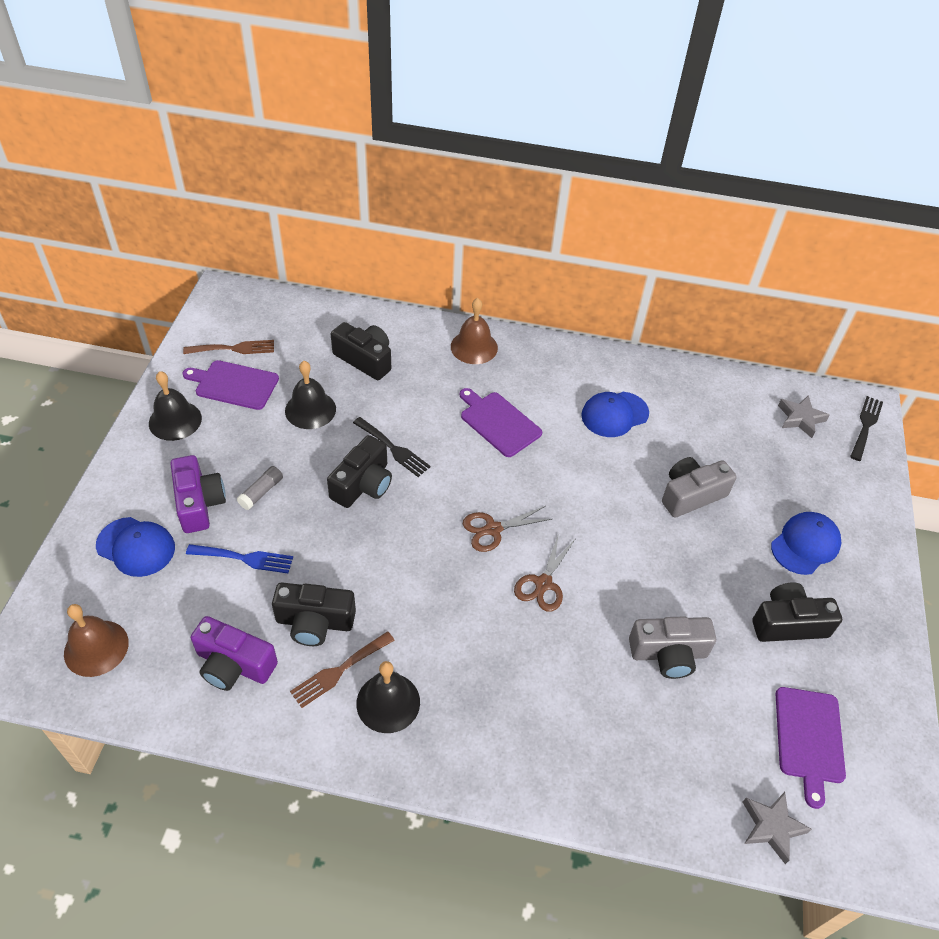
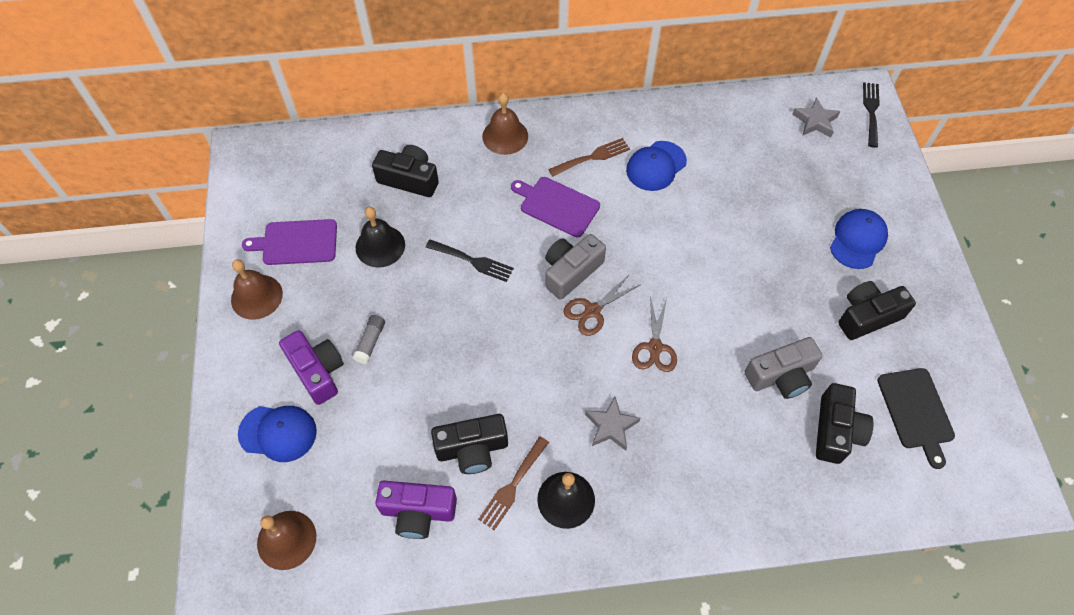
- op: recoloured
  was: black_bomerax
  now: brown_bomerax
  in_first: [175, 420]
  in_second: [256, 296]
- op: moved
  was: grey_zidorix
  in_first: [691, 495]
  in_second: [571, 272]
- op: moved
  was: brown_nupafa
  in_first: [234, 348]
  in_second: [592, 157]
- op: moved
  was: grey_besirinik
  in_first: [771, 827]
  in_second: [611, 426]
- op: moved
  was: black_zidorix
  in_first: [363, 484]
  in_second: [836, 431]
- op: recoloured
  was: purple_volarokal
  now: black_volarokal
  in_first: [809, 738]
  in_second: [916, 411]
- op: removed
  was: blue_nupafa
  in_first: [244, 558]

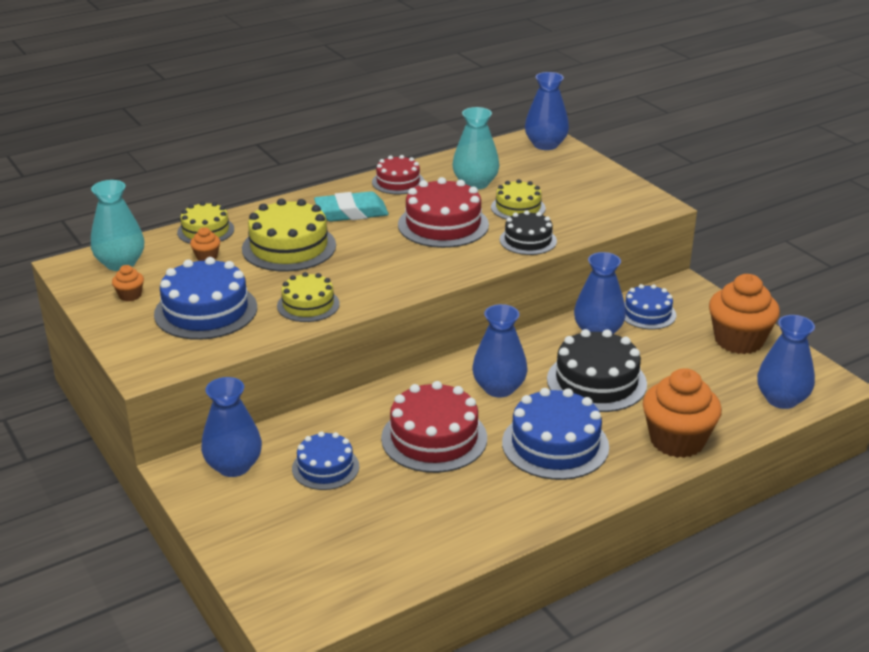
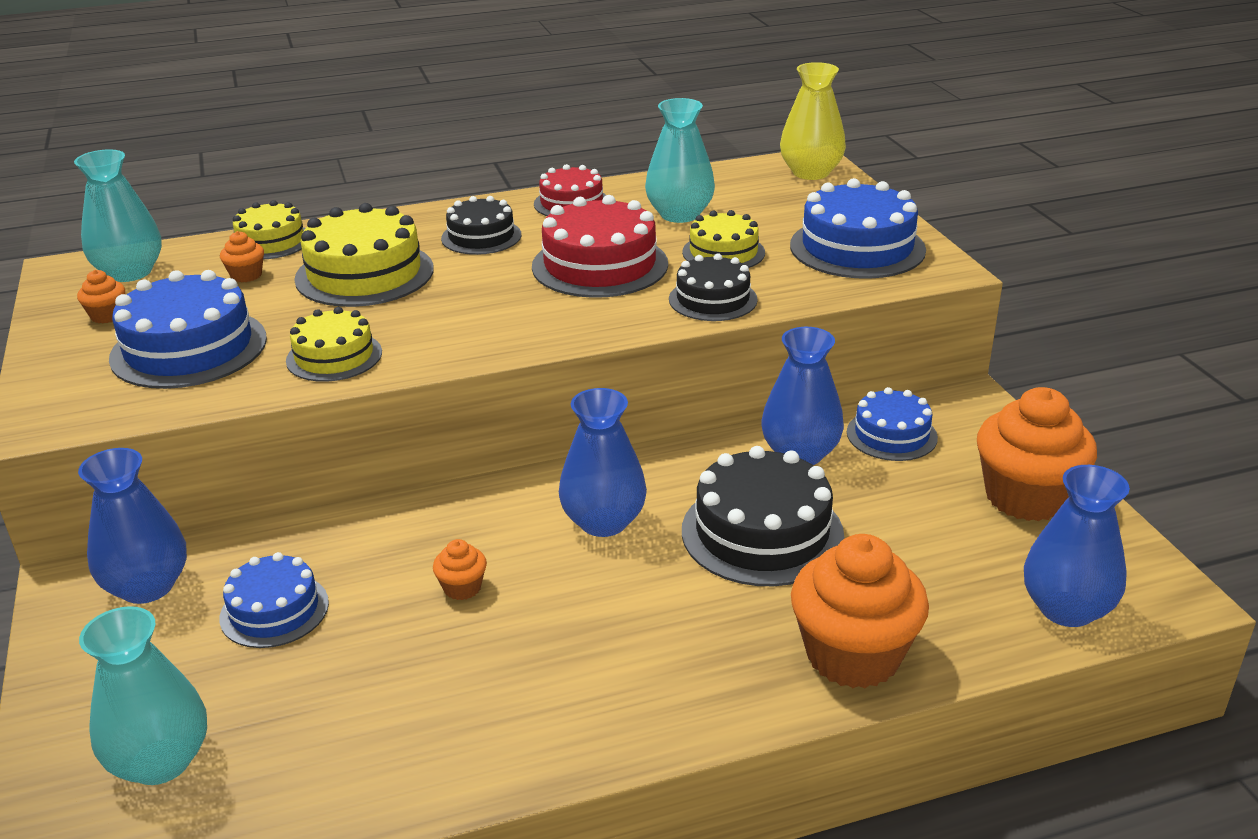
- op: added
  now: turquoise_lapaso
  in_second: [160, 761]
- op: replaced
  was: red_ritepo
  now: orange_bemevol
  in_first: [434, 438]
  in_second: [462, 588]
- op: replaced
  was: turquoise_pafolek
  now: black_ritepo
  in_first: [351, 212]
  in_second: [481, 237]
- op: recoloured
  was: blue_lapaso
  now: yellow_lapaso
  in_first: [545, 145]
  in_second: [810, 172]
- op: moved
  was: blue_ritepo
  in_first: [555, 444]
  in_second: [857, 247]

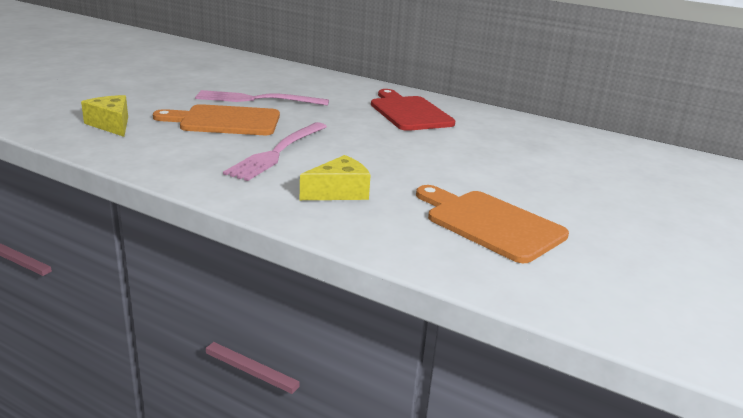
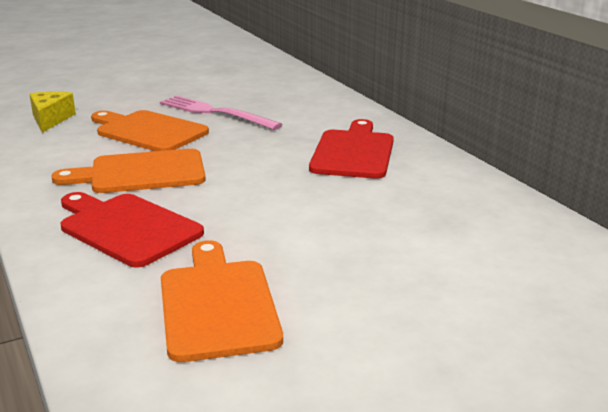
- op: replaced
  was: pink_nupafa
  now: orange_volarokal
  in_first: [277, 152]
  in_second: [141, 173]
- op: replaced
  was: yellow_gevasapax
  now: red_volarokal
  in_first: [339, 192]
  in_second: [126, 228]

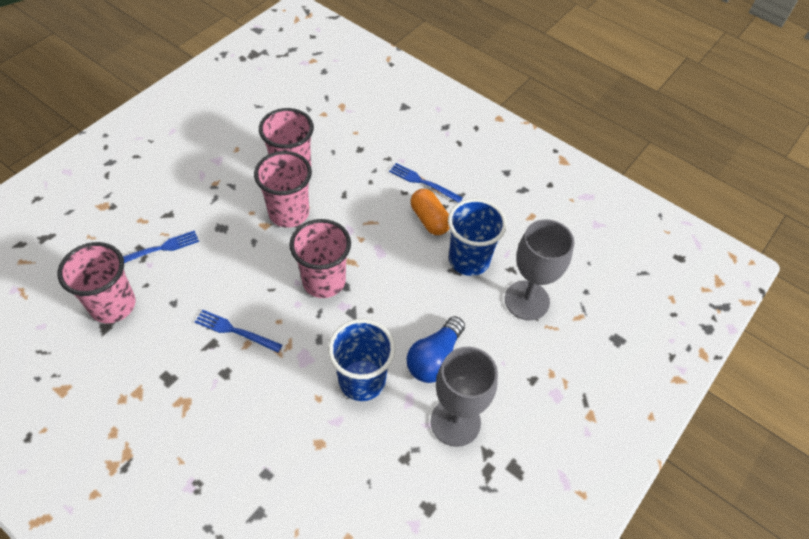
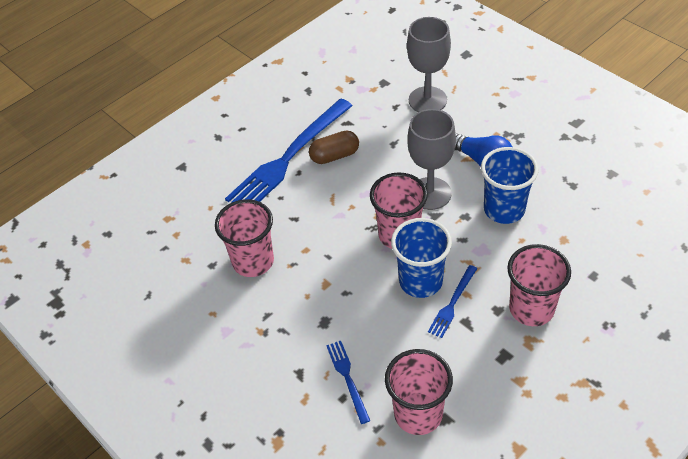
- op: resized
  was: blue_nupafa
  in_first: [423, 182]
  in_second: [288, 158]
  ratio: 2.19
- op: recoloured
  was: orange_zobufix
  now: brown_zobufix
  in_first: [429, 219]
  in_second: [334, 156]
- op: moved
  was: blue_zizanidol
  in_first: [469, 260]
  in_second: [420, 281]
- op: moved
  was: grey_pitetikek
  in_first: [455, 422]
  in_second: [430, 193]
- op: moved
  was: pink_zizanidol
  in_first: [289, 213]
  in_second: [531, 309]

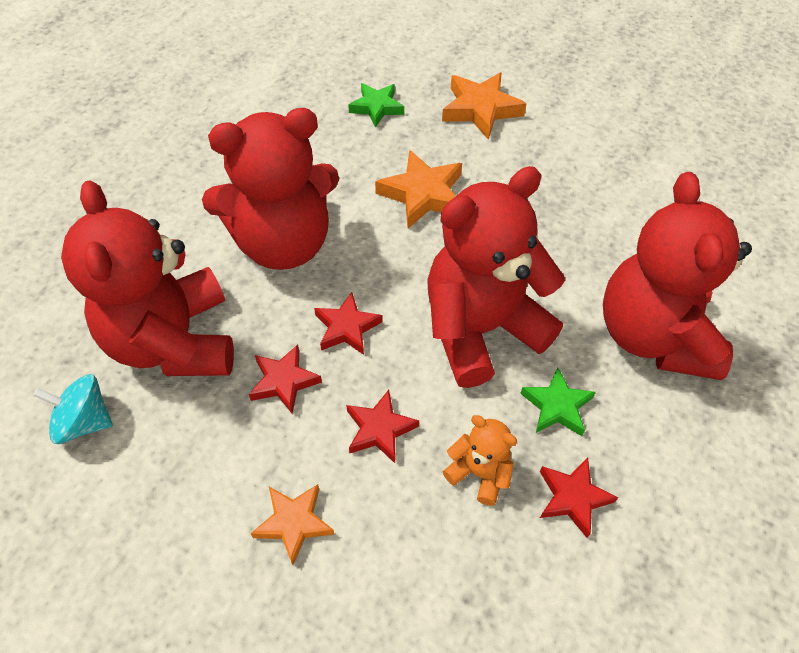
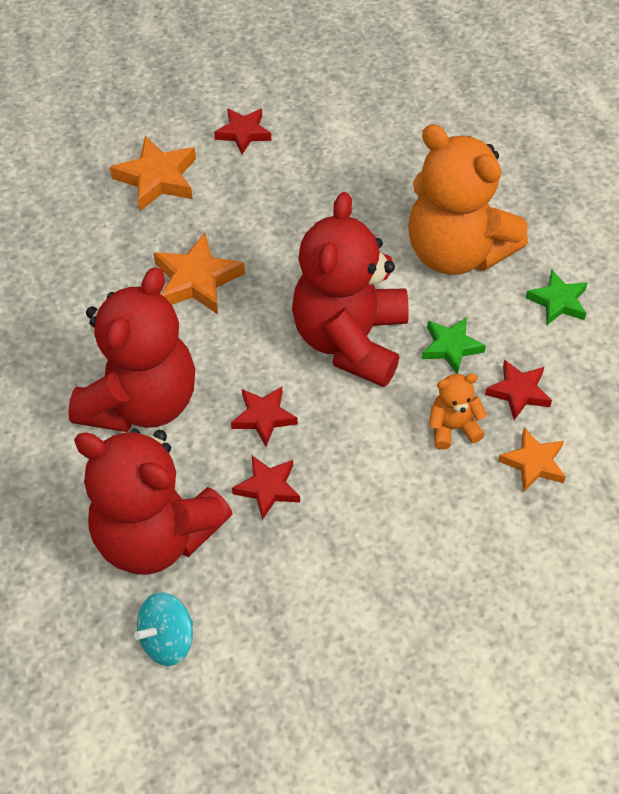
- op: moved
  was: red_besirinik
  in_first: [379, 429]
  in_second: [243, 133]
- op: recoloured
  was: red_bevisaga
  now: orange_bevisaga
  in_first: [653, 335]
  in_second: [456, 252]
- op: moved
  was: orange_besirinik
  in_first: [294, 523]
  in_second: [534, 463]
- op: moved
  was: green_besirinik
  in_first: [377, 107]
  in_second: [558, 301]

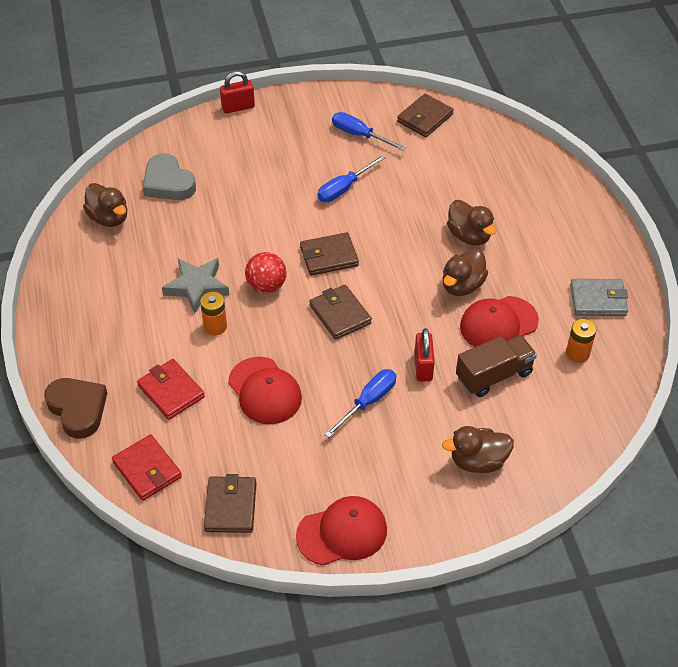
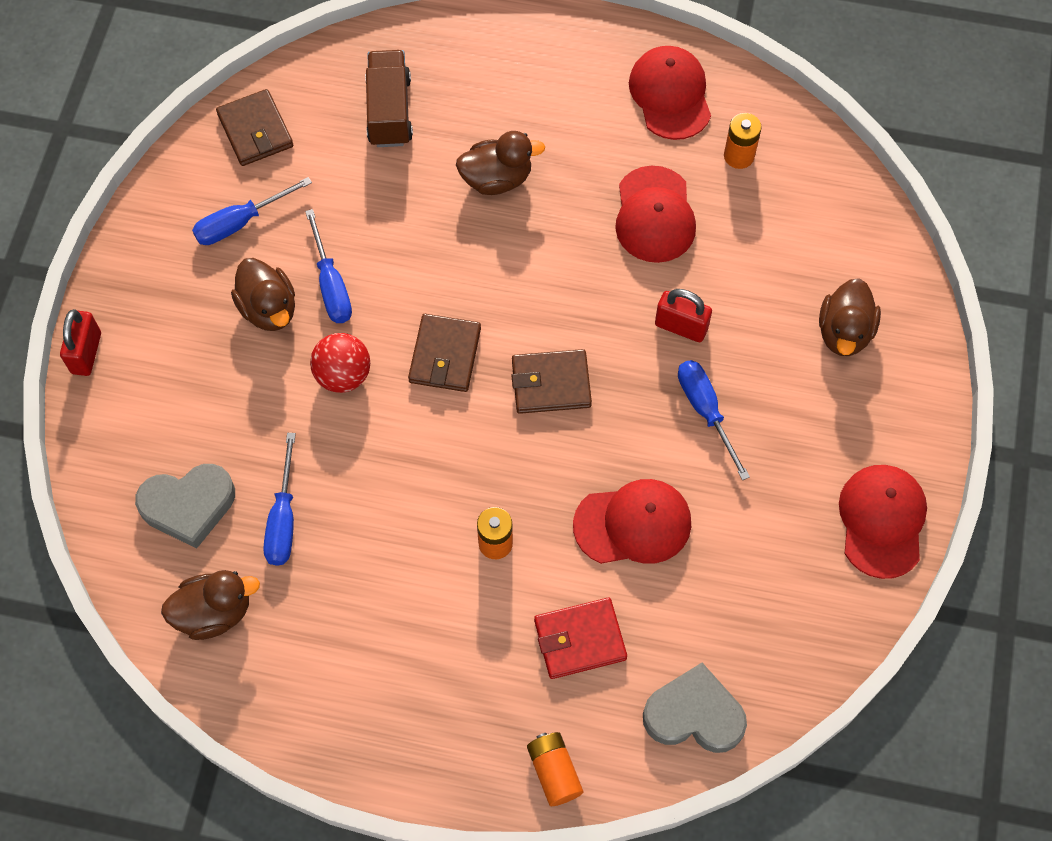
- op: moved
  was: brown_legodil
  in_first: [462, 285]
  in_second: [269, 309]
- op: added
  now: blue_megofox
  in_second: [283, 519]
- op: moved
  was: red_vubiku
  in_first: [266, 286]
  in_second: [343, 375]
- op: moved
  was: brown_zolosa
  in_first: [494, 375]
  in_second: [389, 111]
- op: replaced
  was: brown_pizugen
  now: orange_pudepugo
  in_first: [78, 409]
  in_second: [554, 771]
- op: replaced
  was: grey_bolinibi
  now: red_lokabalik
  in_first: [598, 300]
  in_second: [670, 95]
- op: replaced
  was: red_bolinibi
  now: grey_pizugen
  in_first: [147, 470]
  in_second: [694, 714]
- op: removed
  was: grey_besirinik
  in_first: [197, 287]
- op: removed
  was: brown_bolinibi
  in_first: [230, 506]

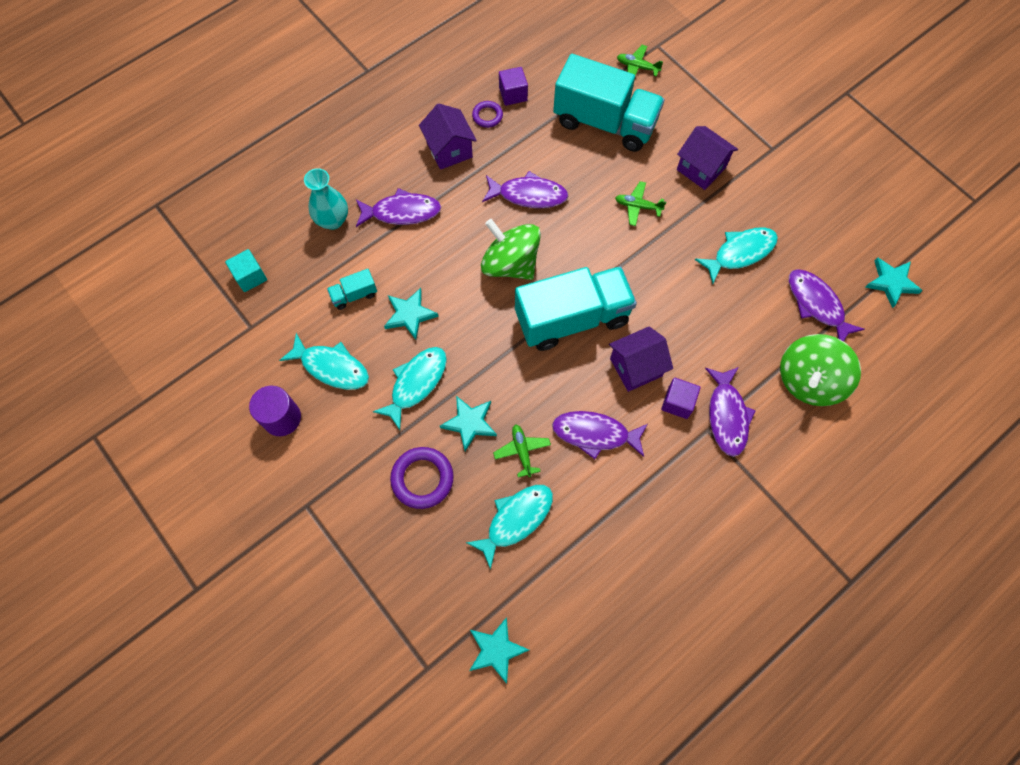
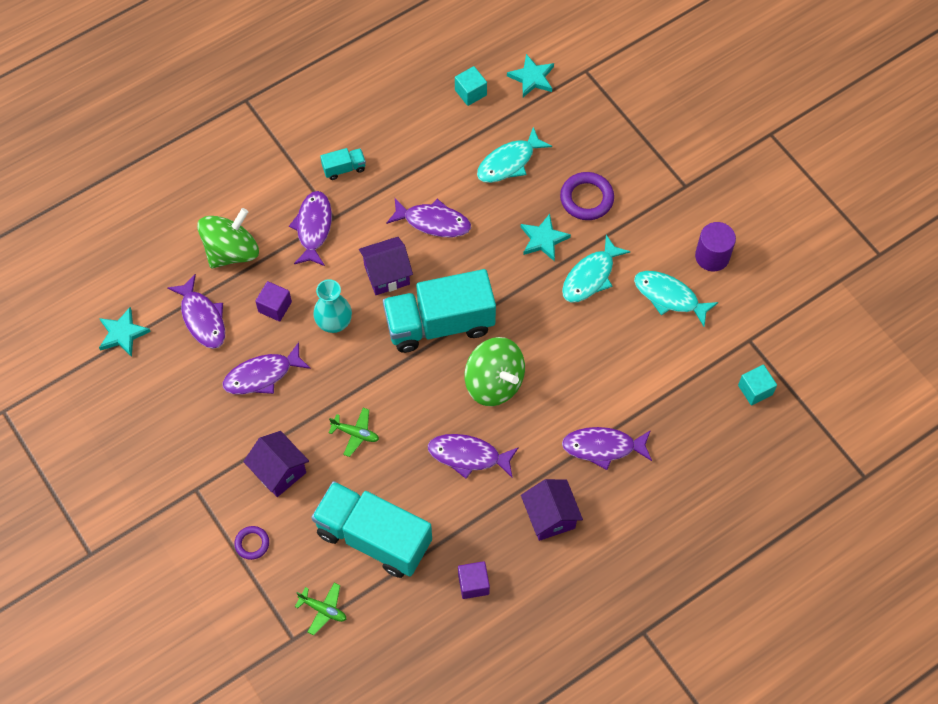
- op: recoloured
  was: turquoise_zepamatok
  now: purple_zepamatok
  in_first: [740, 253]
  in_second: [262, 375]
- op: moved
  was: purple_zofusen
  in_first: [487, 116]
  in_second: [252, 543]
- op: moved
  was: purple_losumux
  in_first: [677, 402]
  in_second: [275, 307]
- op: moved
  was: turquoise_lapaso
  in_first: [333, 220]
  in_second: [334, 323]
- op: moved
  was: turquoise_zolosa
  in_first: [354, 295]
  in_second: [344, 168]
- op: added
  now: turquoise_losumux
  in_second: [470, 92]
- op: removed
  was: turquoise_besirinik
  in_first: [410, 314]
- op: removed
  was: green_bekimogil
  in_first: [522, 451]

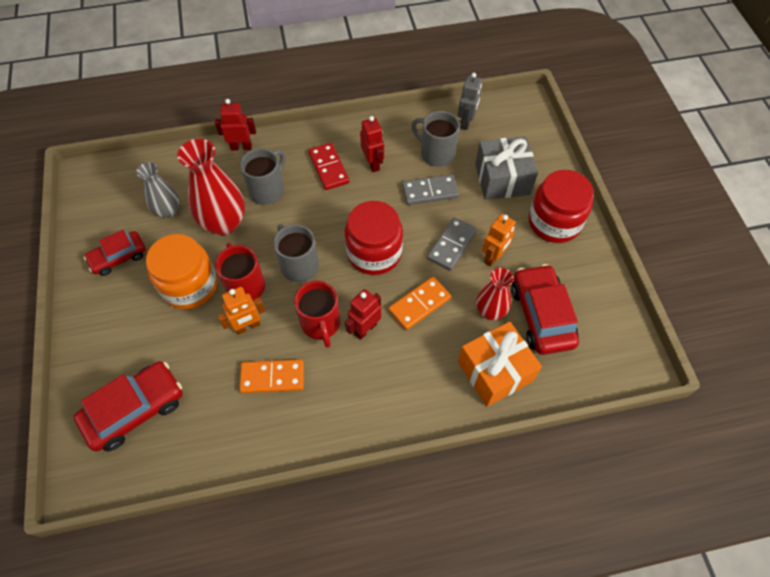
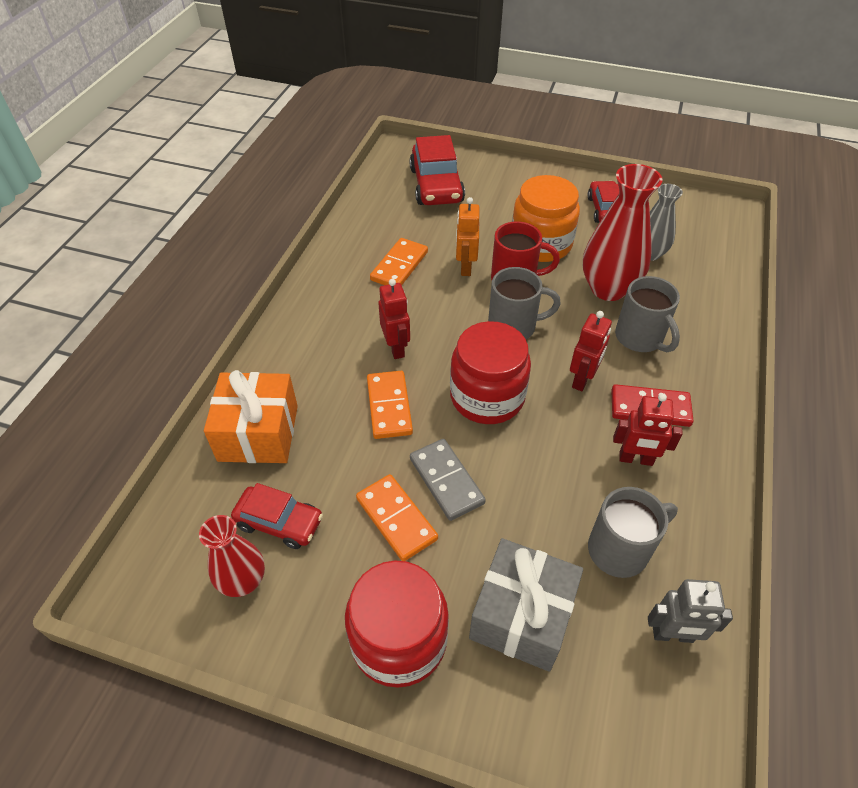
- op: moved
  was: red_lapaso
  in_first: [490, 311]
  in_second: [243, 581]
- op: resized
  was: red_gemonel
  in_first: [541, 315]
  in_second: [279, 522]
  ratio: 0.64
- op: replaced
  was: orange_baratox
  now: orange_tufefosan
  in_first: [493, 257]
  in_second: [396, 519]
- op: moved
  was: red_baratox
  in_first: [241, 147]
  in_second: [582, 379]
- op: turned
  was: grey_baratox
  in_first: [466, 122]
  in_second: [672, 635]
  clockwise: -45
- op: removed
  was: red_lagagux
  in_first: [321, 324]
- op: removed
  was: grey_tufefosan
  in_first: [430, 191]

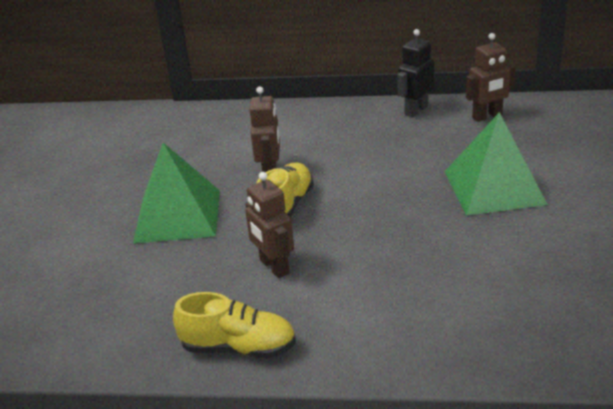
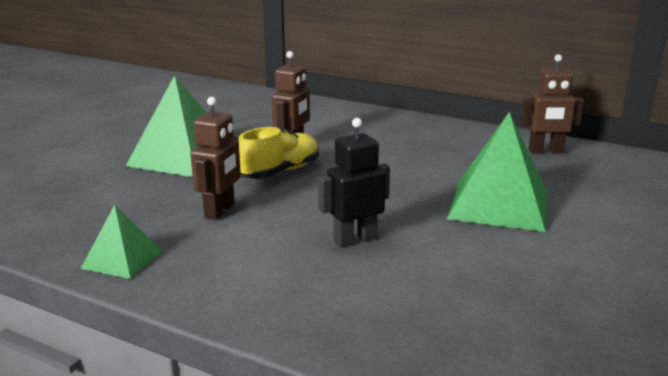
- op: replaced
  was: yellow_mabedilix
  now: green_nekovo
  in_first: [238, 347]
  in_second: [122, 259]
- op: turned
  was: brown_baratox
  in_first: [274, 267]
  in_second: [220, 211]
  clockwise: -150
- op: moved
  was: black_baratox
  in_first: [416, 110]
  in_second: [354, 239]

